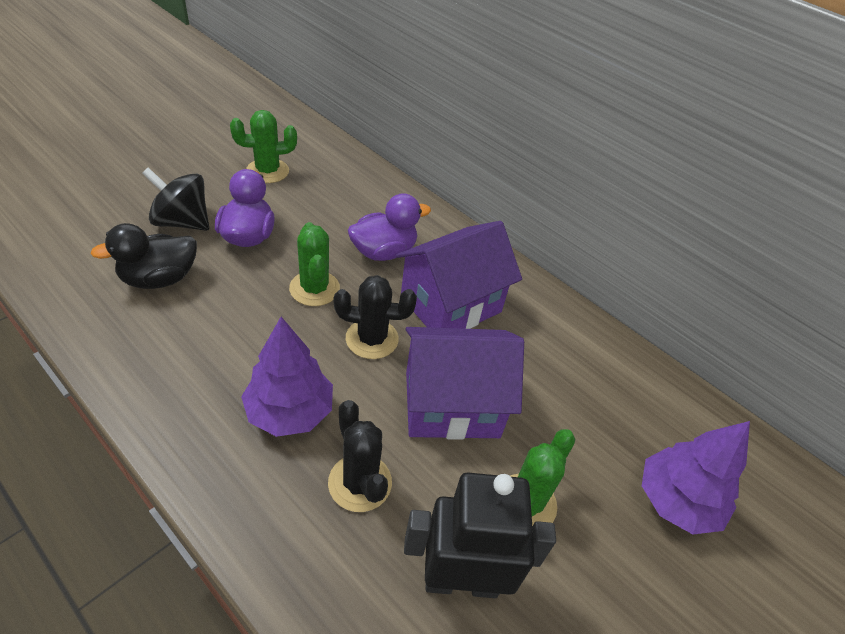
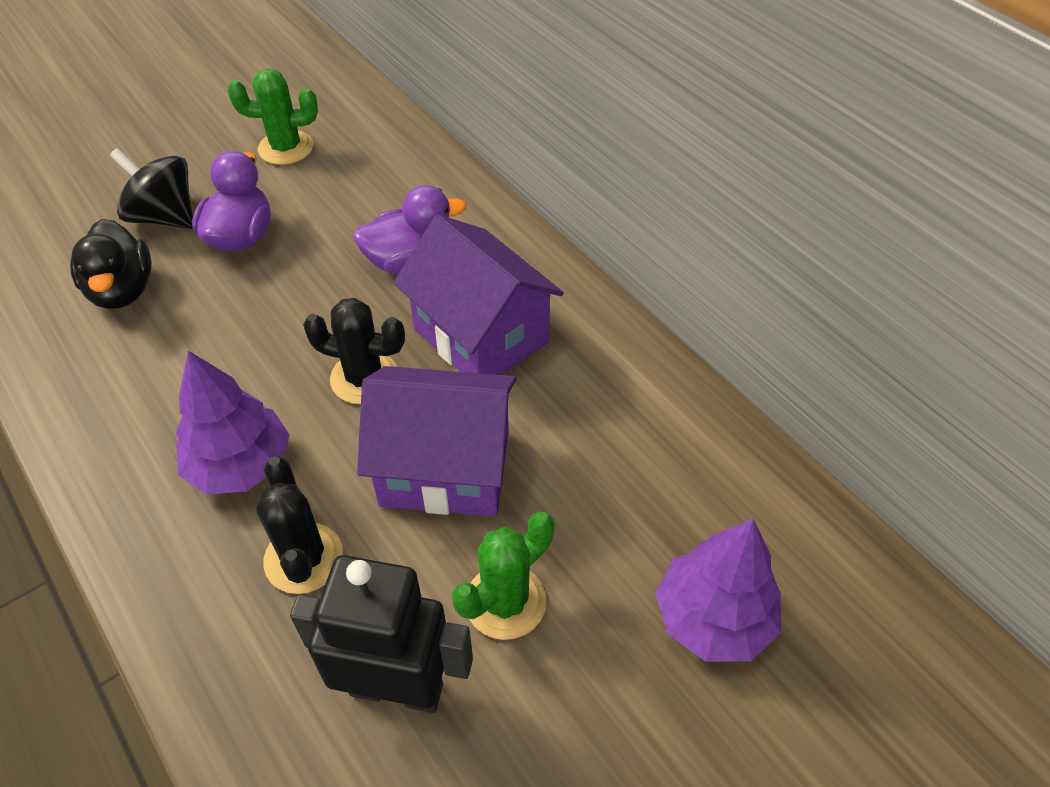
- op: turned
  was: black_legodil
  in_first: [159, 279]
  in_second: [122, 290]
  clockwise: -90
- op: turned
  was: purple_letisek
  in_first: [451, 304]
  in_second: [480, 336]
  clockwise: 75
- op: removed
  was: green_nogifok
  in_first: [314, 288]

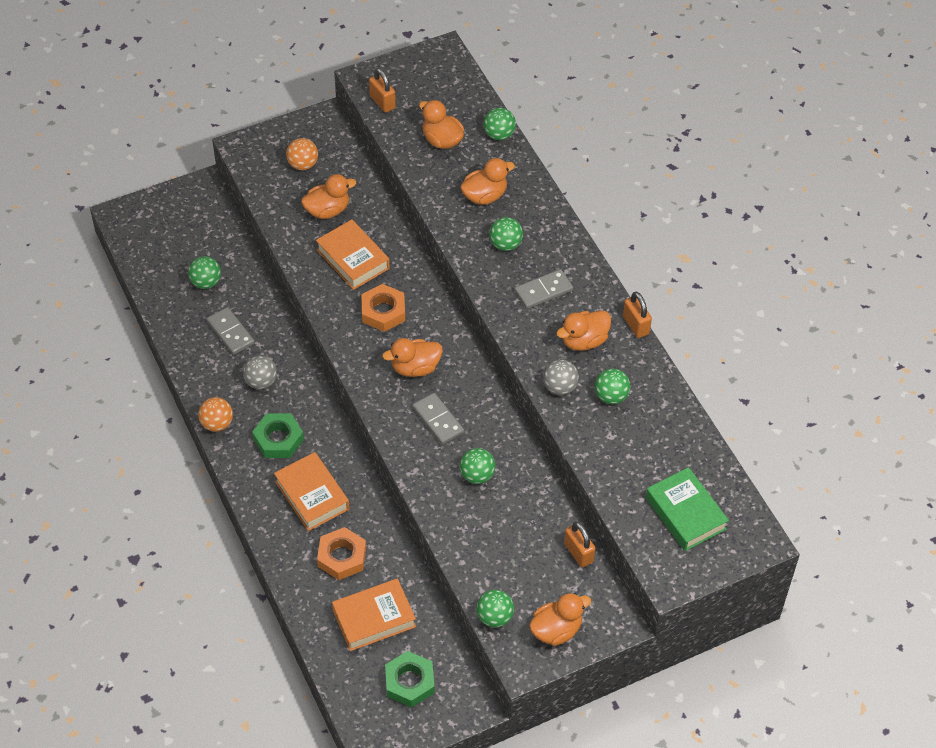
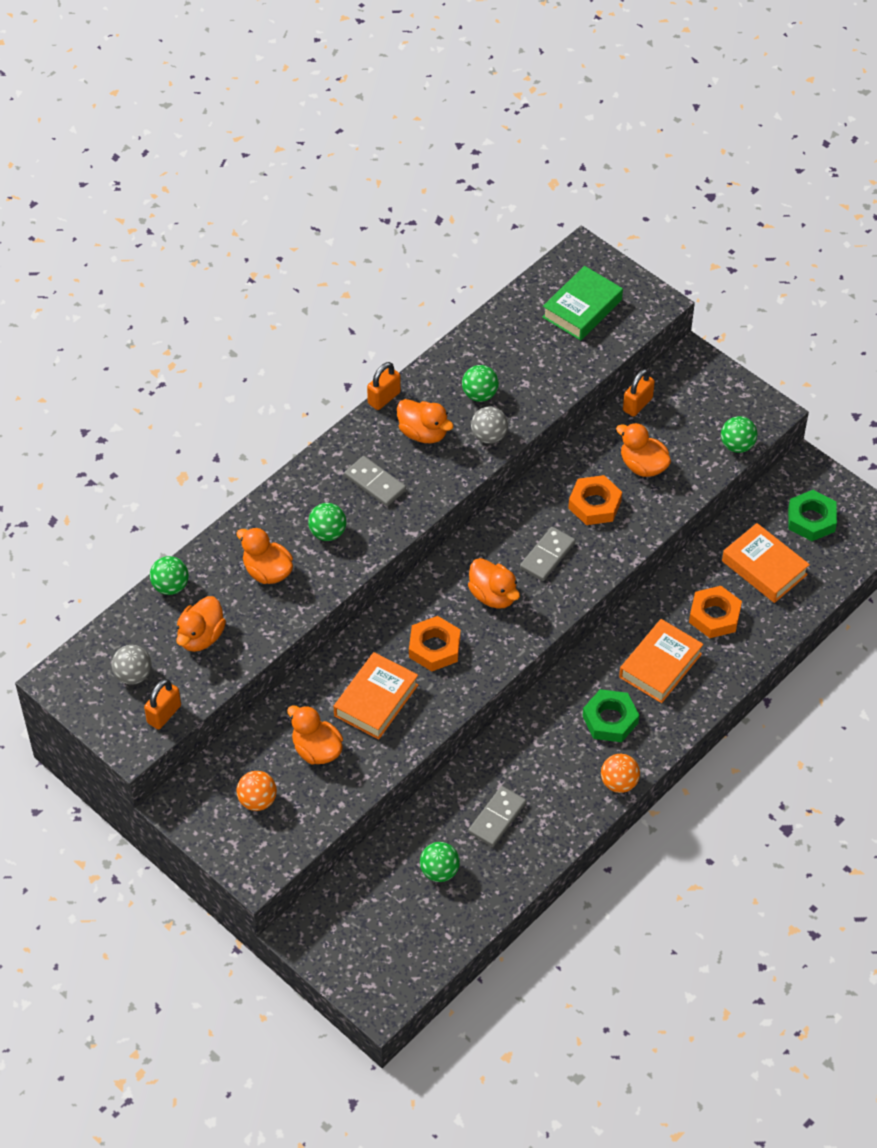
- op: moved
  was: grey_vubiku
  in_first: [261, 382]
  in_second: [133, 675]
- op: replaced
  was: green_vubiku
  now: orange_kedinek
  in_first: [477, 475]
  in_second: [594, 504]
- op: moved
  was: orange_legodil
  in_first: [556, 630]
  in_second: [643, 466]

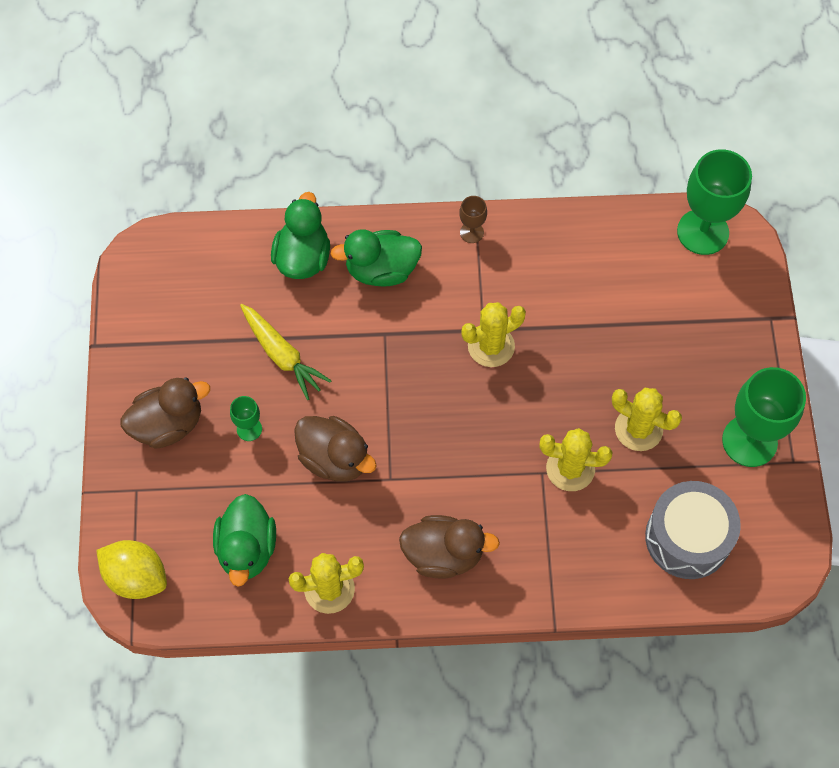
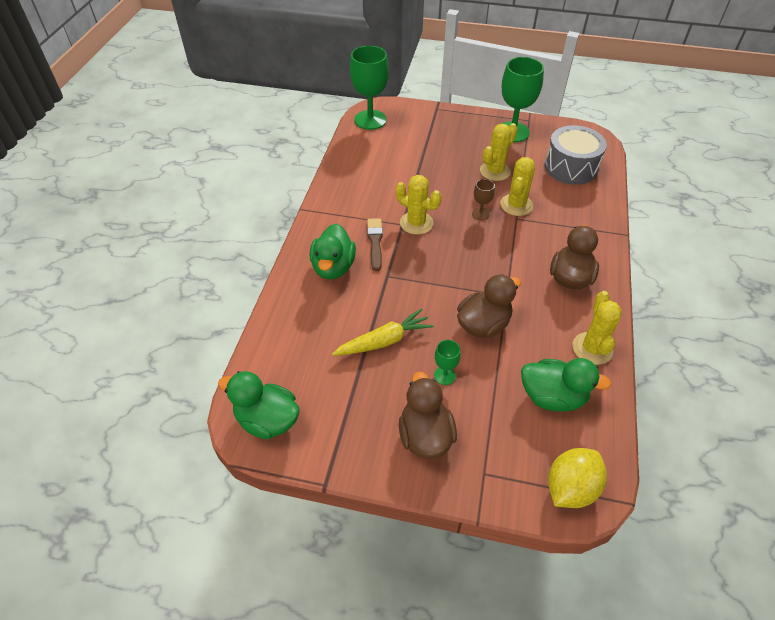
- op: moved
  was: green_legodil
  in_first: [303, 258]
  in_second: [267, 420]
- op: added
  now: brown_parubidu
  in_second: [375, 242]
- op: turned
  was: yellow_nogifok
  in_first: [491, 346]
  in_second: [416, 223]
  clockwise: -45
- op: moved
  was: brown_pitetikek
  in_first: [471, 232]
  in_second: [480, 214]

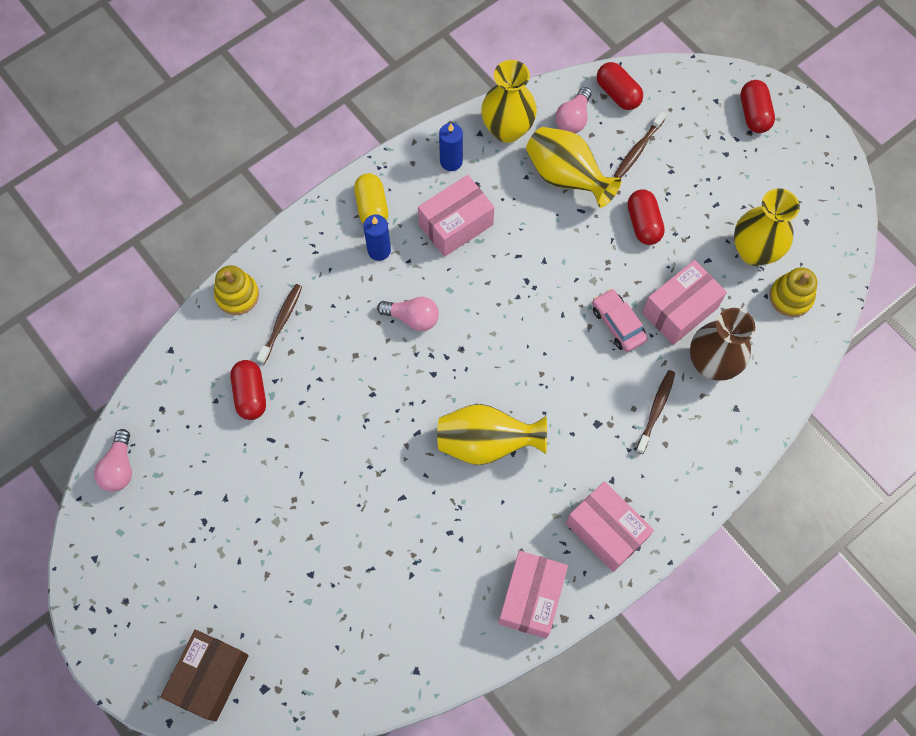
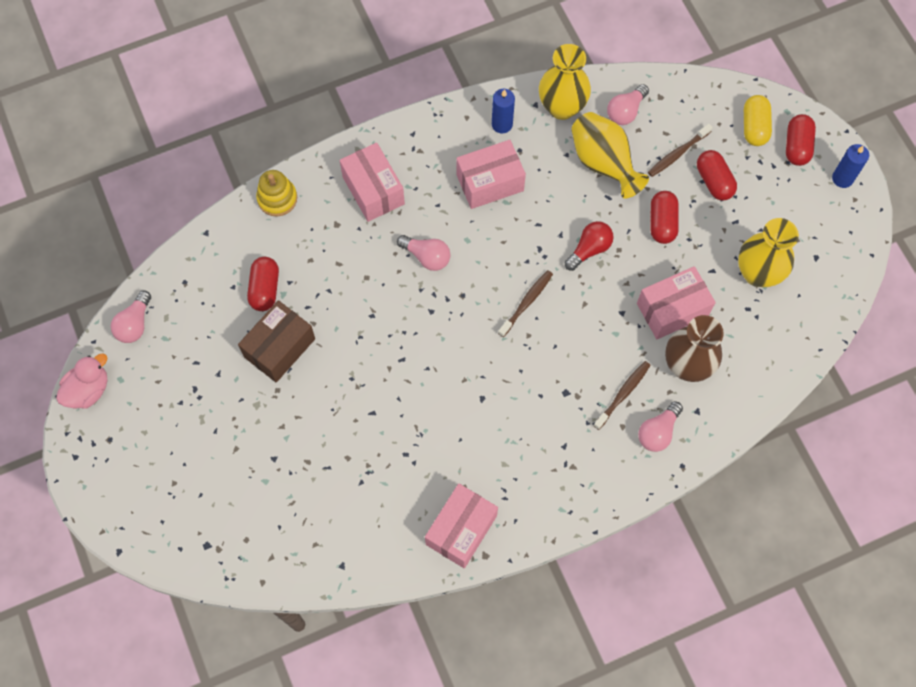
- op: added
  now: pink_legodil
  in_second: [88, 390]
- op: moved
  was: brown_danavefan
  in_first: [210, 677]
  in_second: [279, 348]
- op: moved
  was: pink_danavefan
  in_first: [606, 531]
  in_second: [373, 190]
- op: moved
  was: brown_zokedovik
  in_first: [281, 322]
  in_second: [526, 302]
- op: added
  now: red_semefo
  in_second: [589, 249]
- op: added
  now: pink_semefo
  in_second: [658, 432]
- op: moved
  was: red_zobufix
  in_first: [618, 94]
  in_second: [714, 181]
- op: moved
  was: yellow_zobufix
  in_first: [372, 207]
  in_second: [754, 127]
- op: moved
  was: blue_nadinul
  in_first: [379, 250]
  in_second: [842, 178]
- op: removed
  was: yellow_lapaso
  in_first: [487, 443]
- op: removed
  was: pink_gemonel
  in_first: [618, 324]
- op: removed
  was: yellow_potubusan
  in_first: [790, 297]

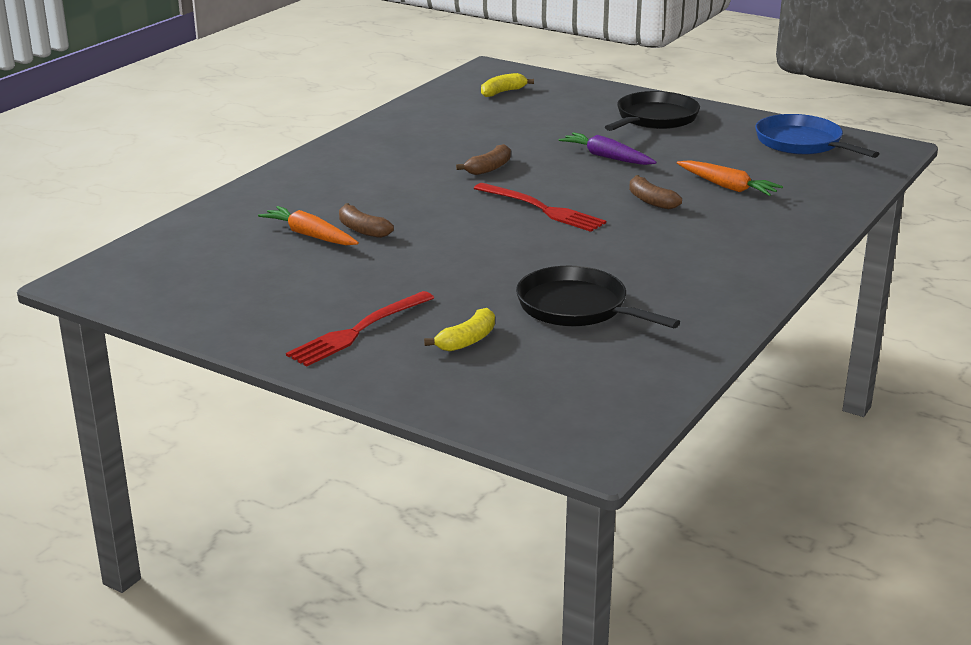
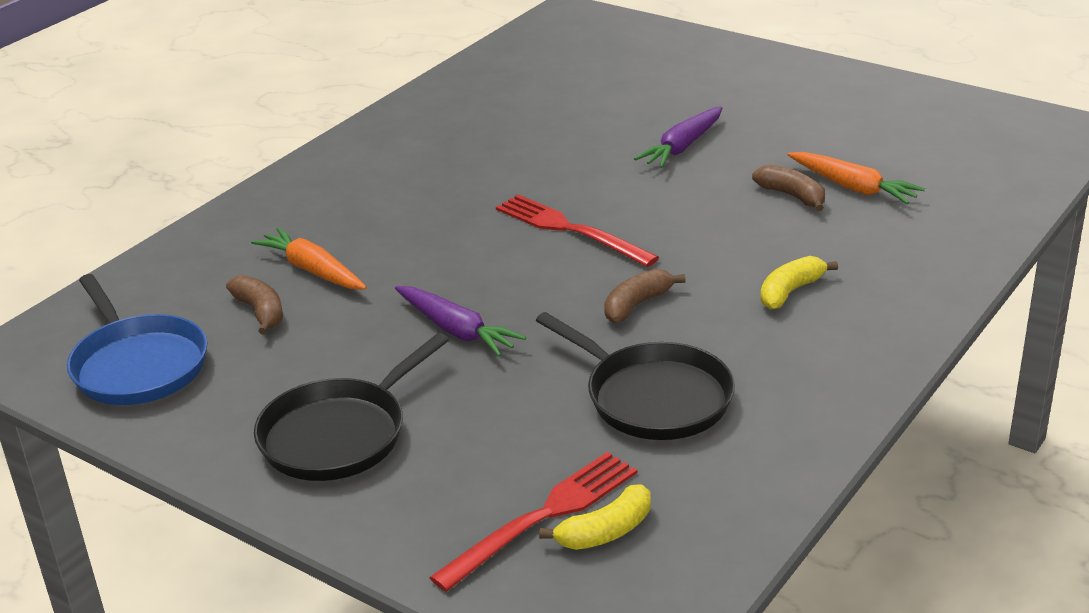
- op: moved
  was: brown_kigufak
  in_first: [651, 201]
  in_second: [260, 312]
- op: moved
  was: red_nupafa
  in_first: [358, 331]
  in_second: [543, 517]
- op: moved
  was: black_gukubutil
  in_first: [576, 307]
  in_second: [653, 397]
- op: added
  now: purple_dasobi
  in_second: [682, 147]
- op: moved
  was: yellow_kigufak
  in_first: [467, 340]
  in_second: [790, 291]

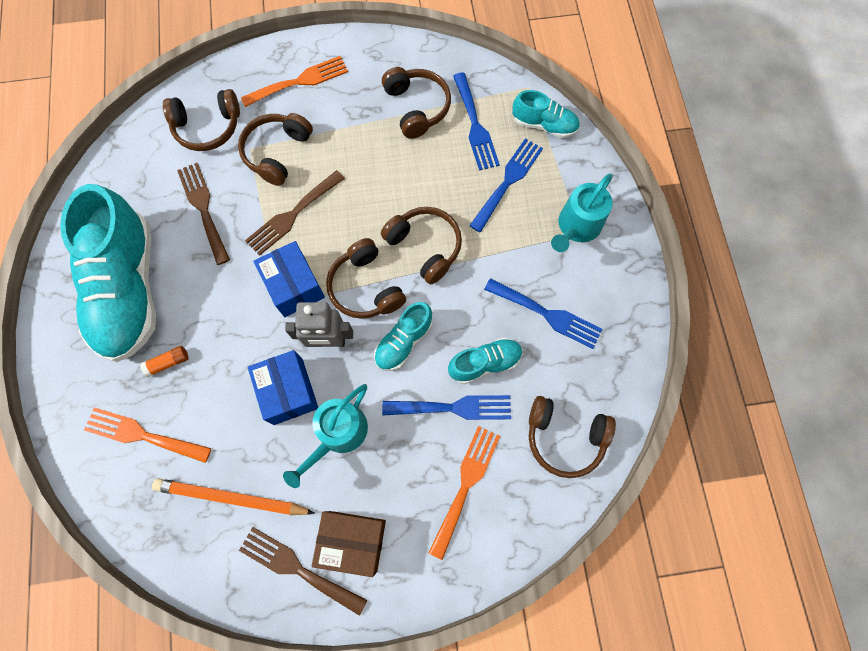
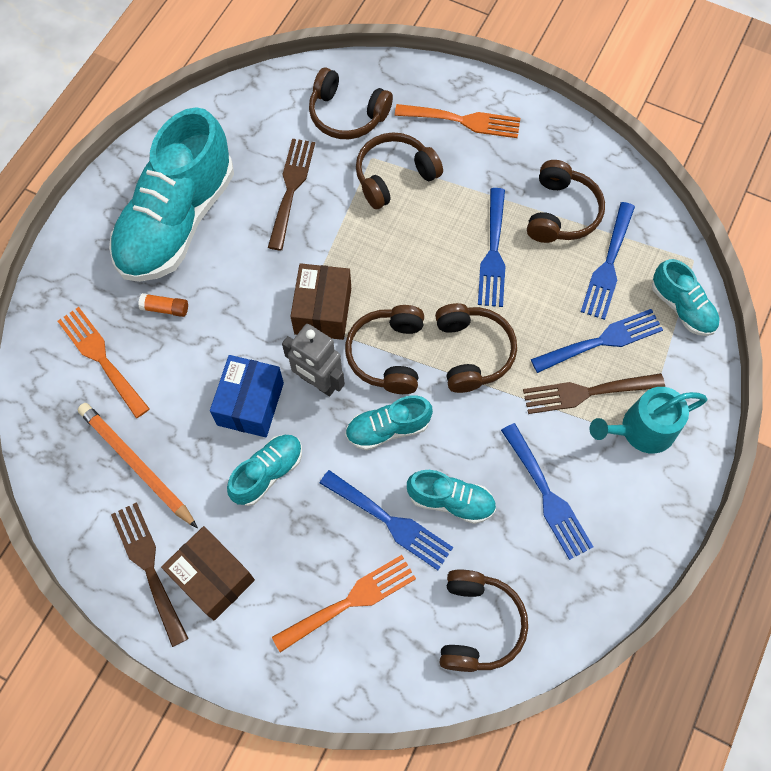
- op: replaced
  was: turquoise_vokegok
  now: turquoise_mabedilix
  in_first: [338, 434]
  in_second: [268, 473]
- op: recoloured
  was: blue_danavefan
  now: brown_danavefan
  in_first: [294, 286]
  in_second: [323, 311]
- op: turned
  was: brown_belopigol
  in_first: [564, 437]
  in_second: [478, 624]
  clockwise: -135
- op: added
  now: blue_nupafa
  in_second: [493, 253]
- op: moved
  was: brown_nupafa
  in_first: [292, 215]
  in_second: [586, 392]

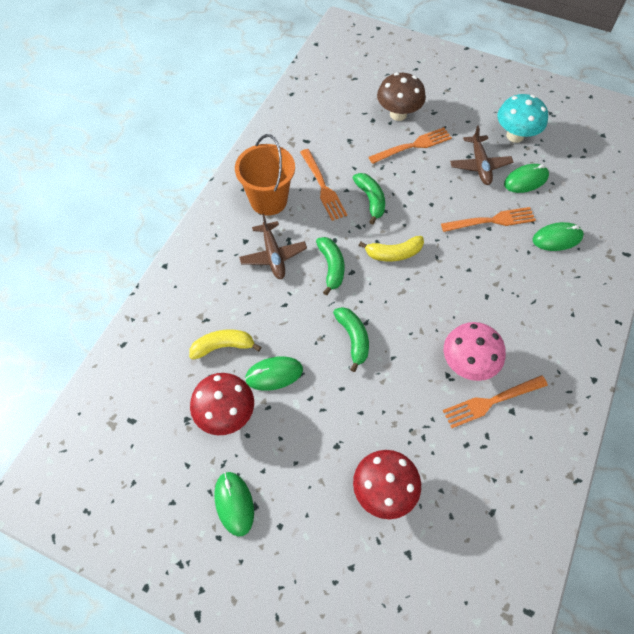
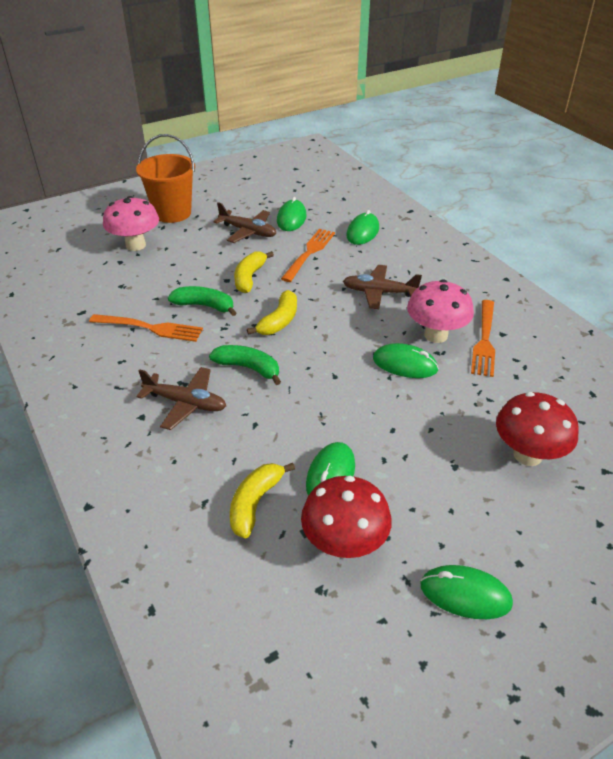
- op: recoloured
  was: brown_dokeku
  now: pink_dokeku
  in_first: [398, 114]
  in_second: [135, 245]
- op: moved
  was: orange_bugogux
  in_first: [268, 200]
  in_second: [172, 213]
- op: added
  now: yellow_kigufak
  in_second: [249, 278]
- op: added
  now: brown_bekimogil
  in_second: [379, 293]
- op: added
  now: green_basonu
  in_second: [405, 364]
- op: removed
  was: green_kigufak
  in_first: [353, 338]
- op: removed
  was: orange_nupafa
  in_first: [413, 146]
- op: removed
  was: turquoise_dokeku
  in_first: [515, 136]

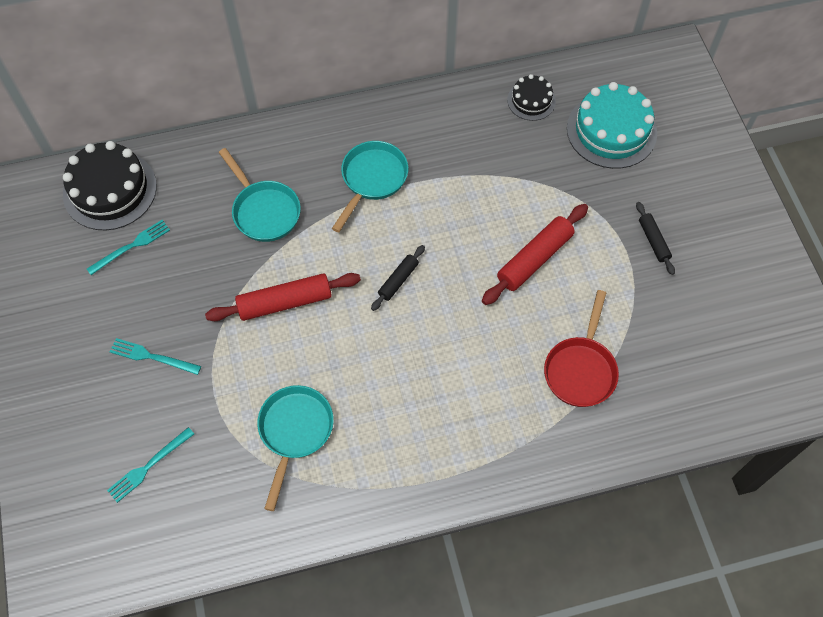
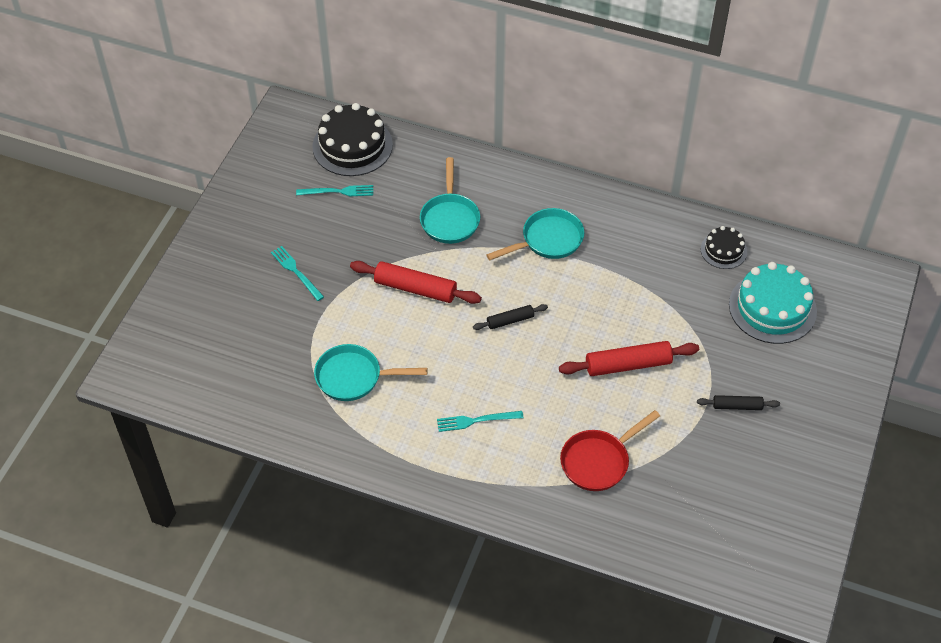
- op: turned
  was: turquoise_gukubutil
  in_first: [294, 432]
  in_second: [354, 377]
  clockwise: -135
- op: moved
  was: turquoise_nupafa
  in_first: [149, 466]
  in_second: [476, 420]
- op: turned
  was: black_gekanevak
  in_first: [653, 241]
  in_second: [737, 406]
  clockwise: 75

